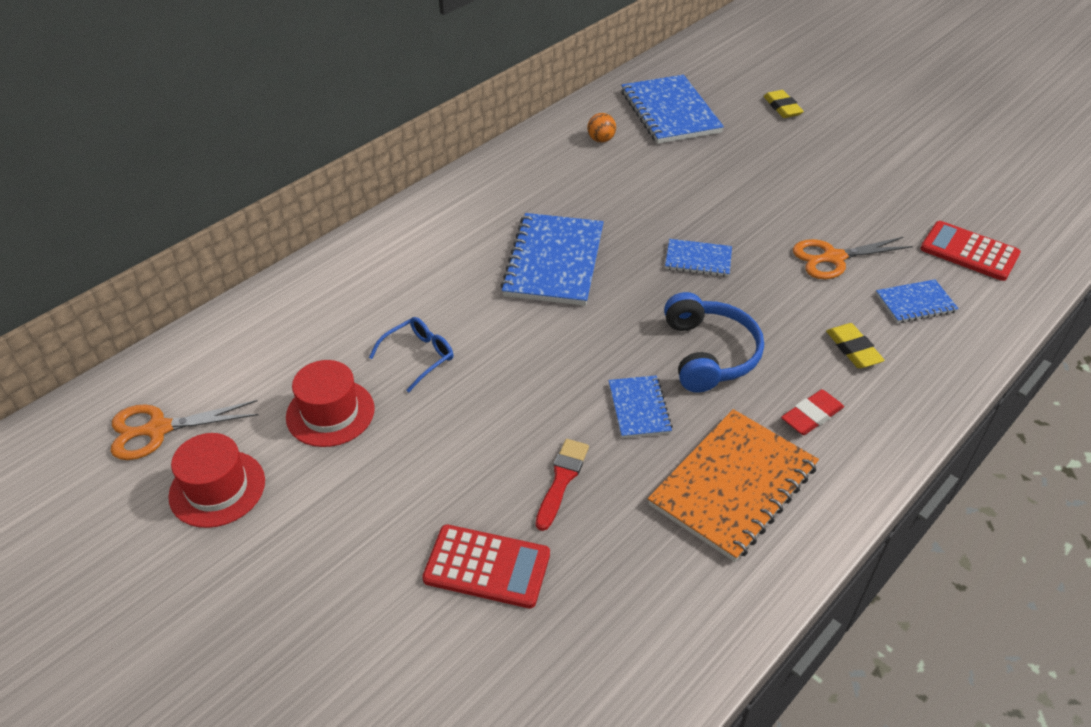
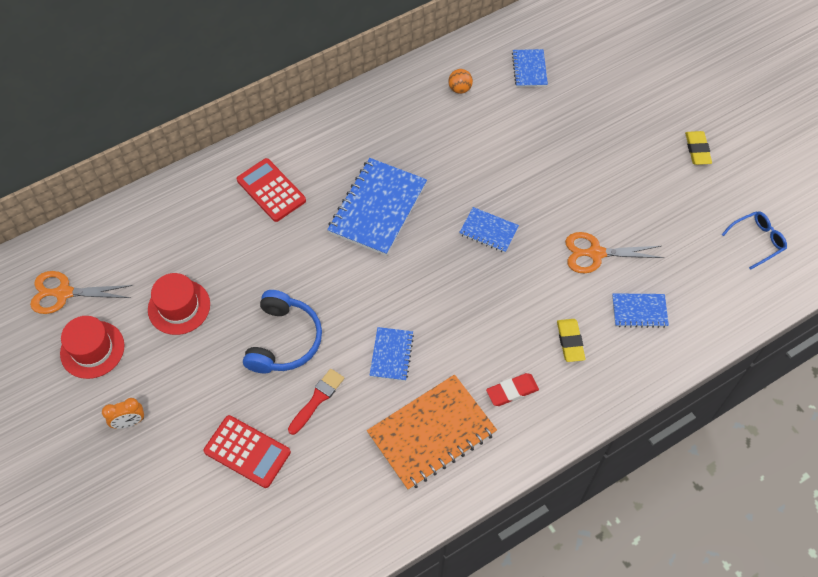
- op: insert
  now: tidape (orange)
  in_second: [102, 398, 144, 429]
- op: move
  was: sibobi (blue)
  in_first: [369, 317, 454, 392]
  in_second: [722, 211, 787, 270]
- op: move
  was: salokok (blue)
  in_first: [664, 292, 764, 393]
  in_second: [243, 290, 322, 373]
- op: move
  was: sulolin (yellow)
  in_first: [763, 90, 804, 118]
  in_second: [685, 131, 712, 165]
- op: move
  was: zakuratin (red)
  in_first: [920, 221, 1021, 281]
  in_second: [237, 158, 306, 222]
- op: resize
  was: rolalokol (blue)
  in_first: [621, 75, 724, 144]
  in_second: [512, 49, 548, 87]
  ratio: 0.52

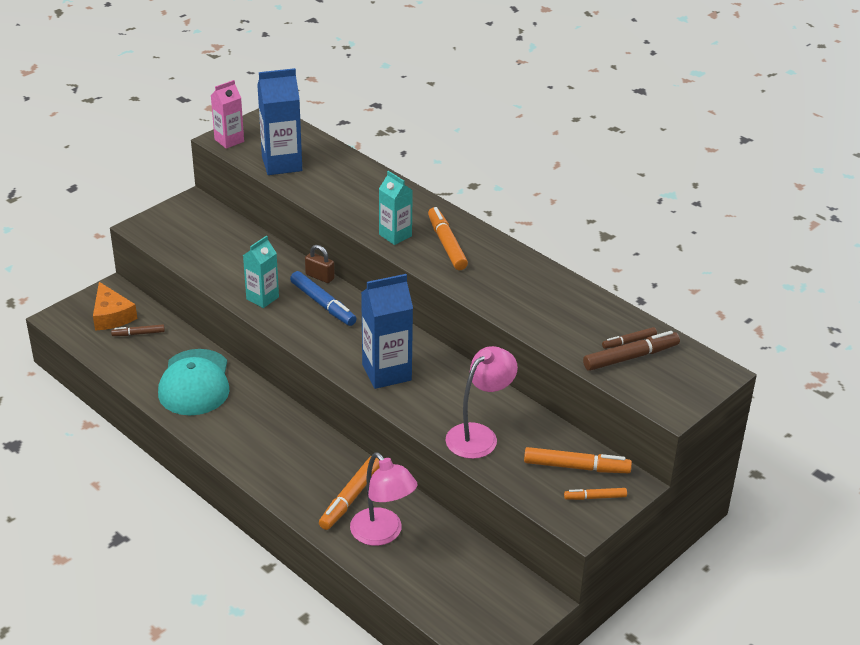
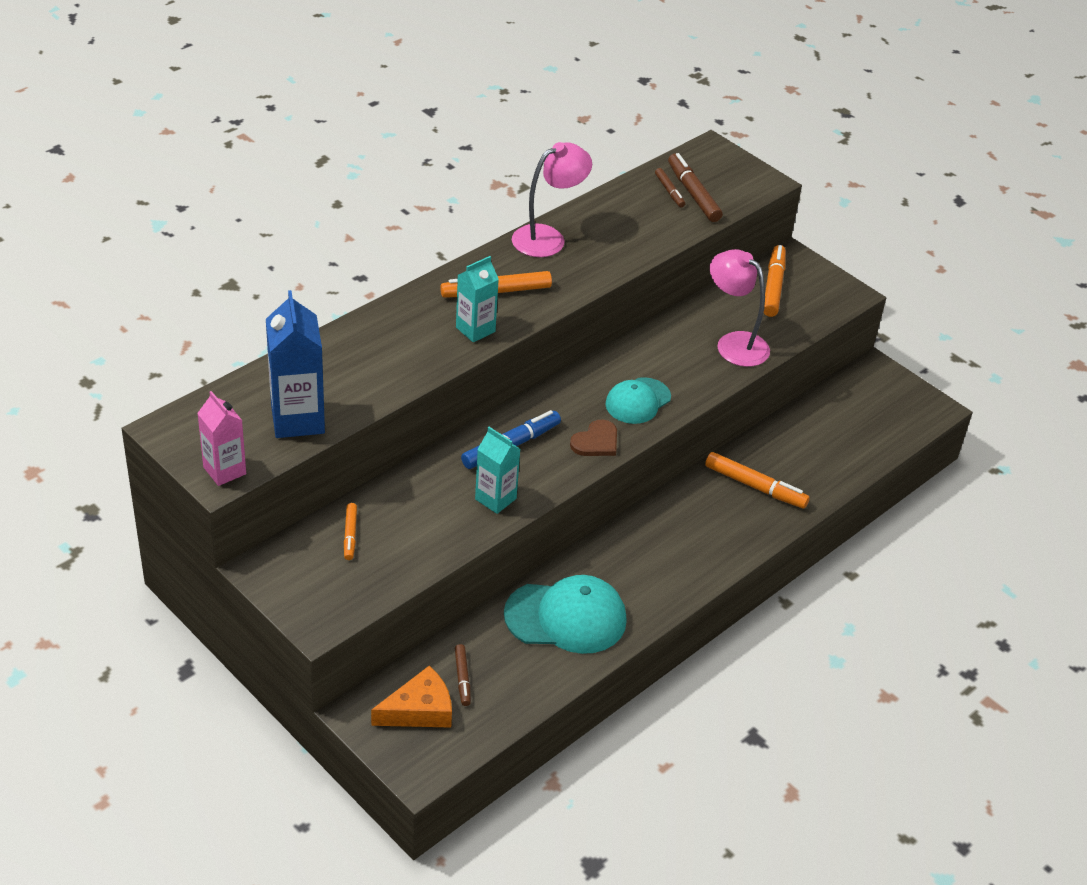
- op: delete
  was: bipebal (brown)
  in_first: [305, 245, 335, 283]
- op: insert
  now: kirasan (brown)
  in_second: [570, 419, 617, 456]
- op: move
  was: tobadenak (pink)
  in_first: [350, 453, 417, 546]
  in_second: [512, 142, 592, 257]
- op: move
  was: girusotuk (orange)
  in_first: [564, 488, 627, 500]
  in_second: [344, 503, 357, 560]
- op: replace
  was: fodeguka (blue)
  now: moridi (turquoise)
  in_first: [361, 274, 413, 389]
  in_second: [605, 377, 671, 424]

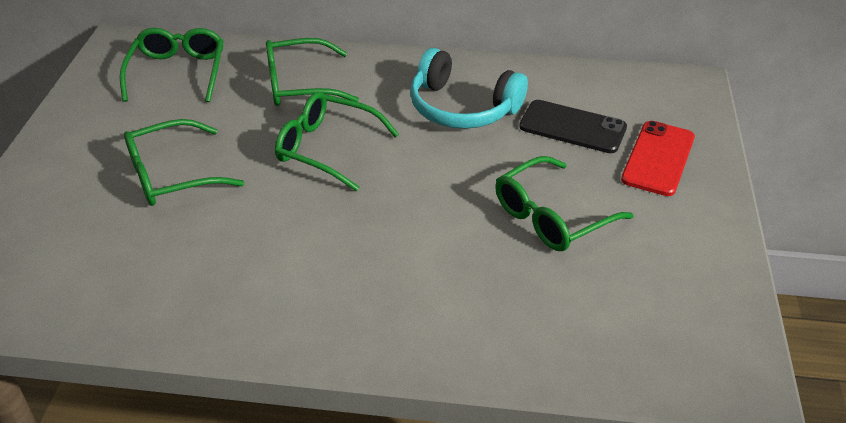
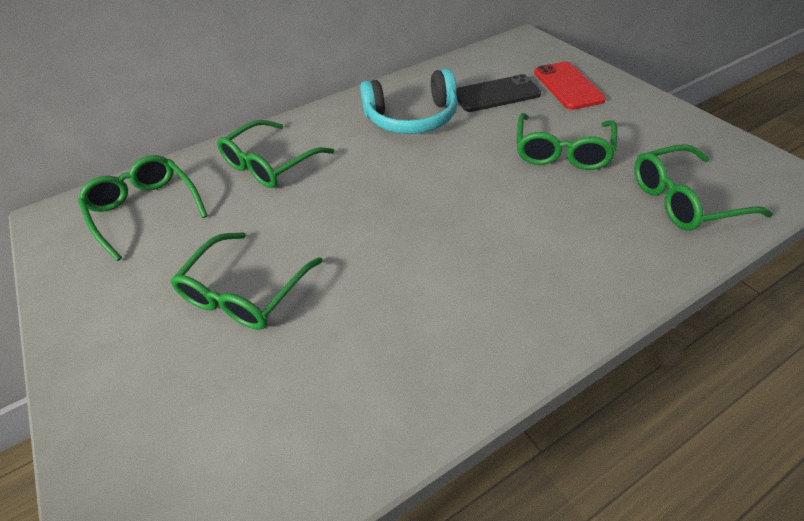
- op: move
  was: sibobi (green)
  in_first: [275, 92, 399, 191]
  in_second: [634, 144, 773, 230]

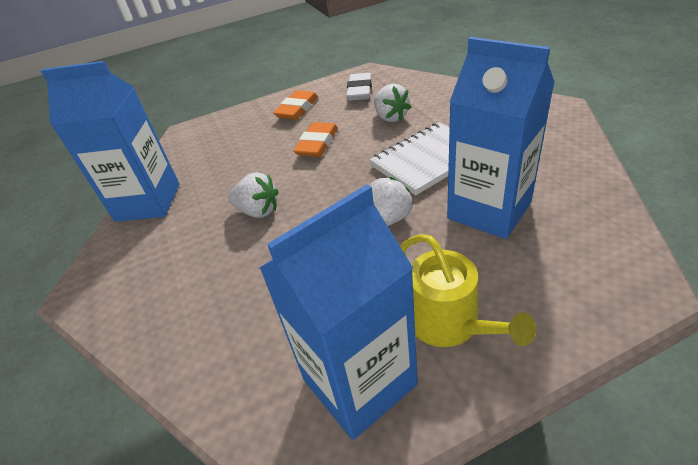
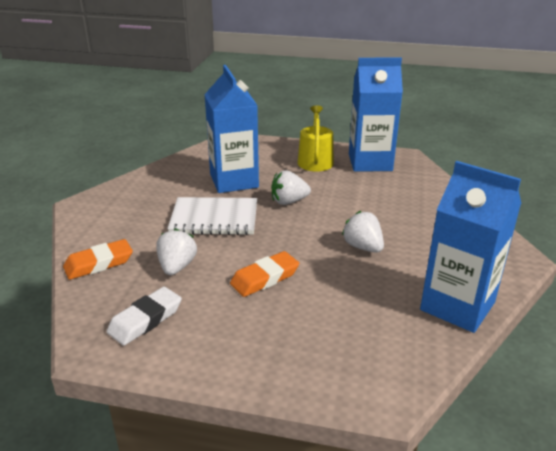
- op: move
  was: sulolin (orange)
  in_first: [273, 90, 318, 120]
  in_second: [63, 239, 133, 280]

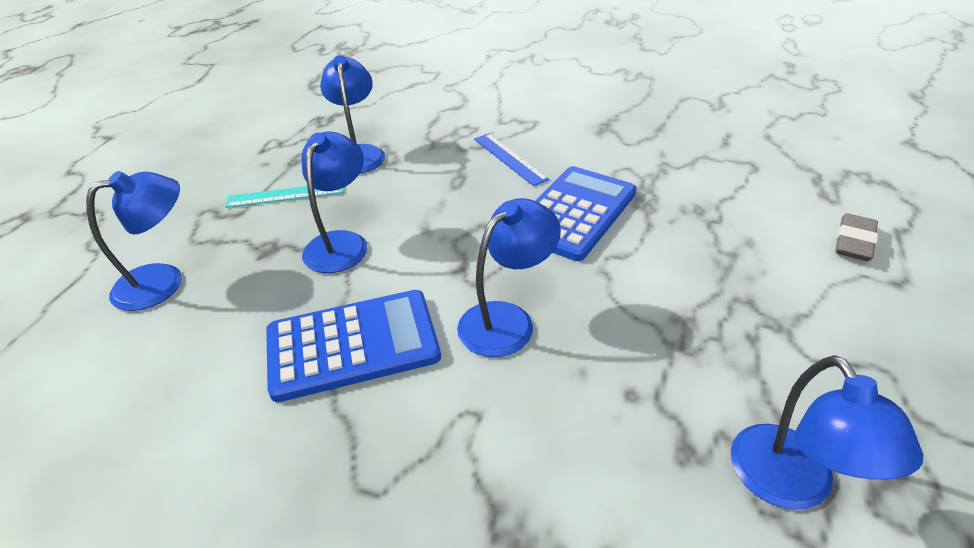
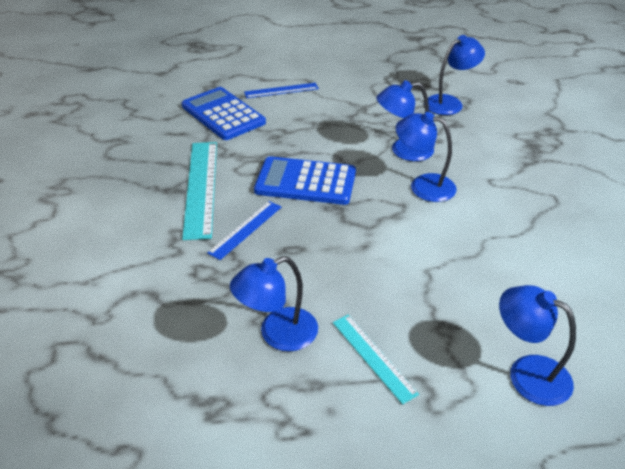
- op: insert
  now: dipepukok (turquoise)
  in_second: [182, 142, 217, 240]
- op: move
  was: zakuratin (blue)
  in_first: [266, 290, 441, 402]
  in_second: [182, 87, 266, 140]
- op: move
  was: tobadenak (blue)
  in_first: [301, 131, 367, 273]
  in_second: [376, 80, 434, 161]
- op: replace
  was: sulolin (grey)
  now: dipepukok (blue)
  in_first: [835, 213, 878, 261]
  in_second: [244, 83, 319, 98]

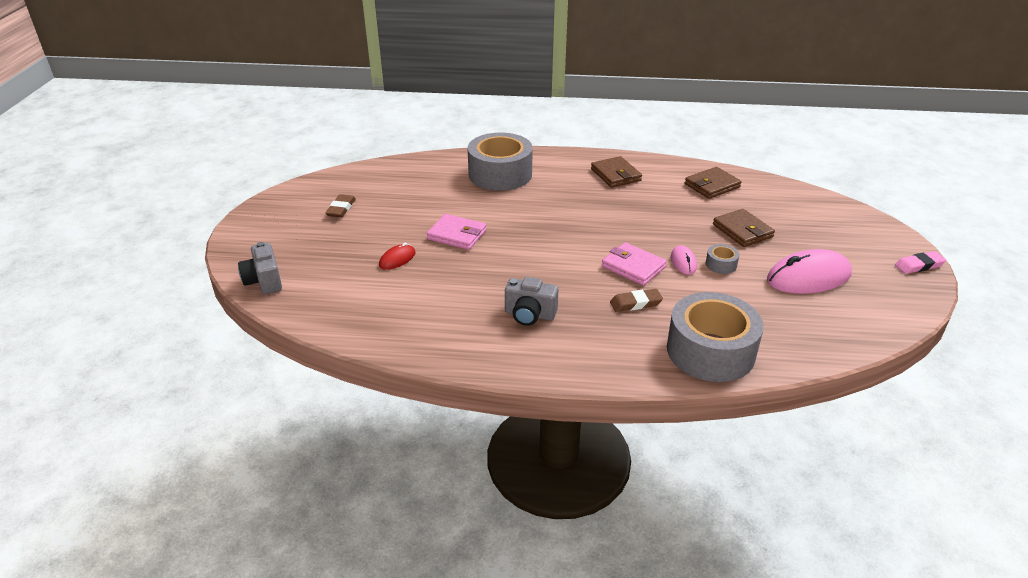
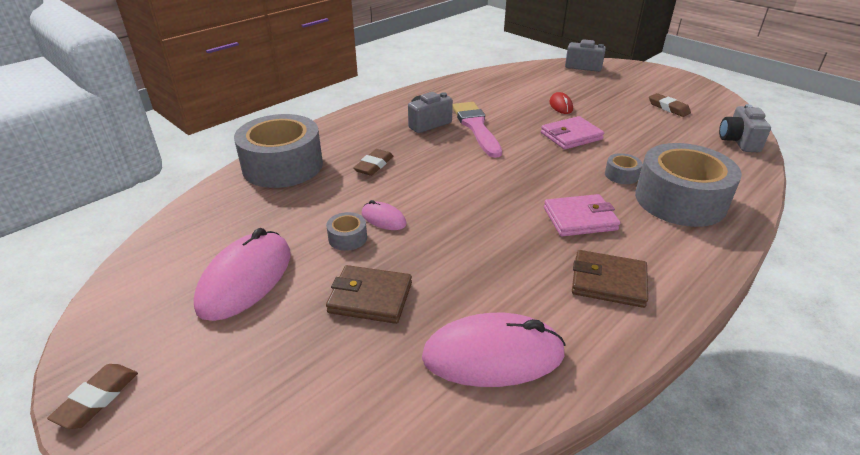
- op: insert
  now: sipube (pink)
  in_second: [453, 102, 502, 158]
- op: insert
  now: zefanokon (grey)
  in_second: [605, 153, 643, 184]
- op: insert
  now: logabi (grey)
  in_second: [719, 104, 771, 152]
- op: move
  was: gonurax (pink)
  in_first: [602, 242, 667, 286]
  in_second: [544, 194, 620, 236]
- op: replace
  was: gonurax (brown)
  now: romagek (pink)
  in_first: [685, 167, 742, 199]
  in_second: [422, 313, 566, 387]
- op: recolor
  was: sulolin (pink)
  now: sulolin (brown)
  in_first: [895, 251, 946, 274]
  in_second: [47, 364, 138, 429]

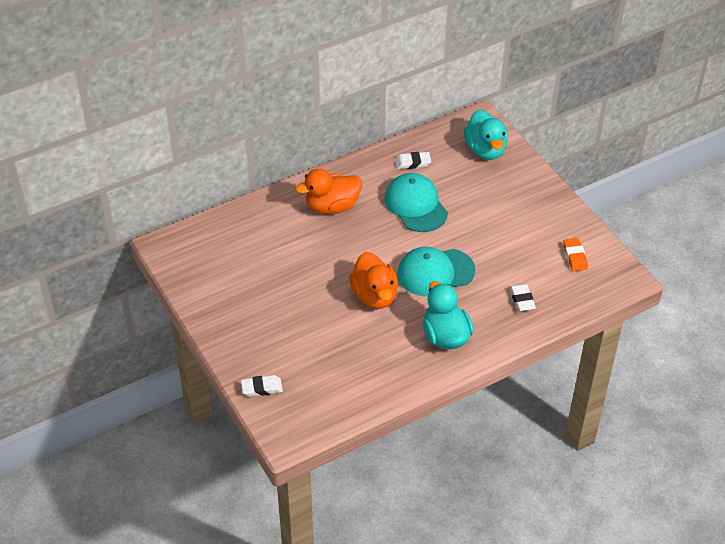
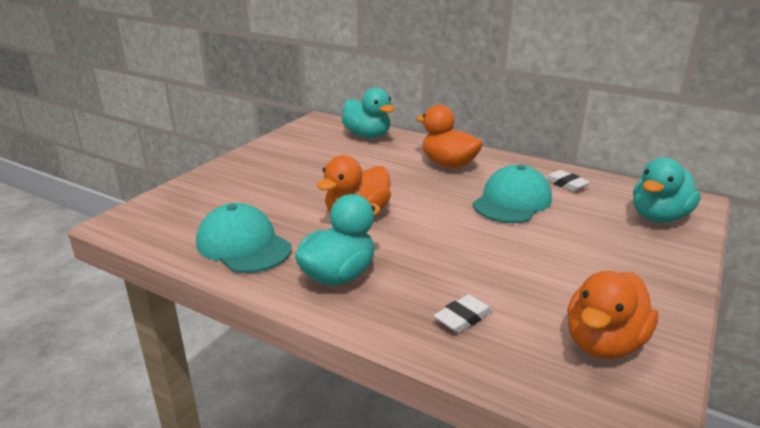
- op: delete
  was: sulolin (white)
  in_first: [241, 375, 283, 397]
- op: insert
  now: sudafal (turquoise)
  in_second: [342, 88, 394, 138]
- op: move
  was: moridi (turquoise)
  in_first: [397, 246, 475, 296]
  in_second: [196, 203, 292, 273]
- op: replace
  was: sulolin (orange)
  now: sudafal (orange)
  in_first: [563, 238, 588, 271]
  in_second: [567, 271, 659, 359]

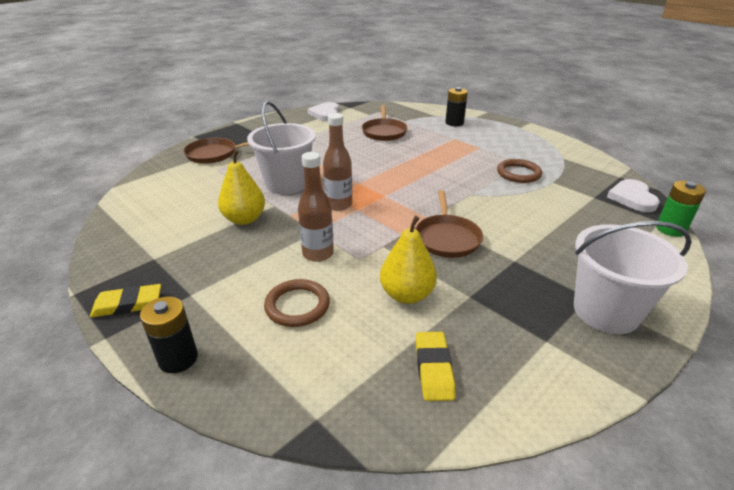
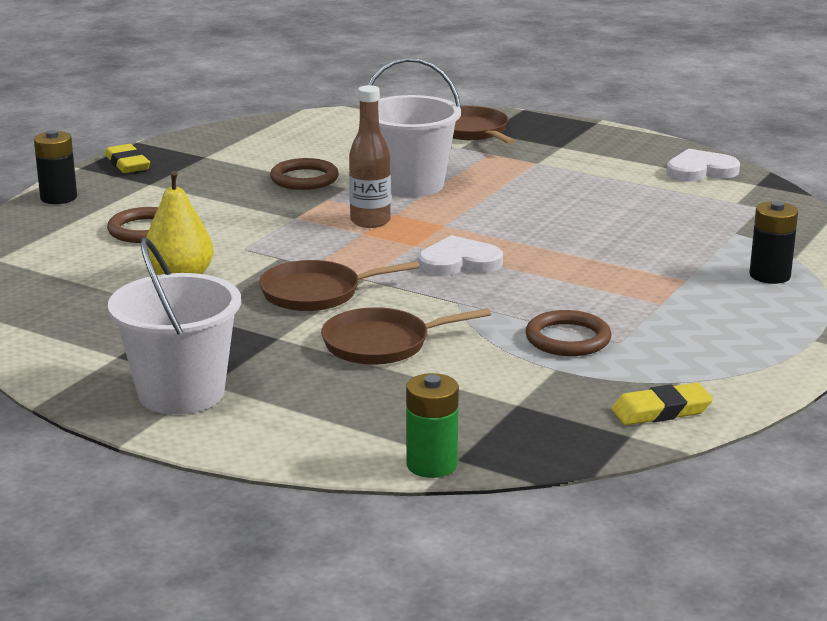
- op: delete
  was: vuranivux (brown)
  in_first: [298, 152, 334, 262]
- op: move
  was: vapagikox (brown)
  in_first: [362, 105, 408, 141]
  in_second: [321, 307, 491, 365]
- op: move
  was: sulolin (yellow)
  in_first: [416, 332, 455, 401]
  in_second: [611, 383, 713, 425]
- op: move
  was: kirasan (white)
  in_first: [607, 179, 660, 212]
  in_second: [418, 235, 503, 276]
- op: replace
  was: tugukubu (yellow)
  now: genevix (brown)
  in_first: [218, 150, 265, 225]
  in_second: [270, 158, 339, 190]

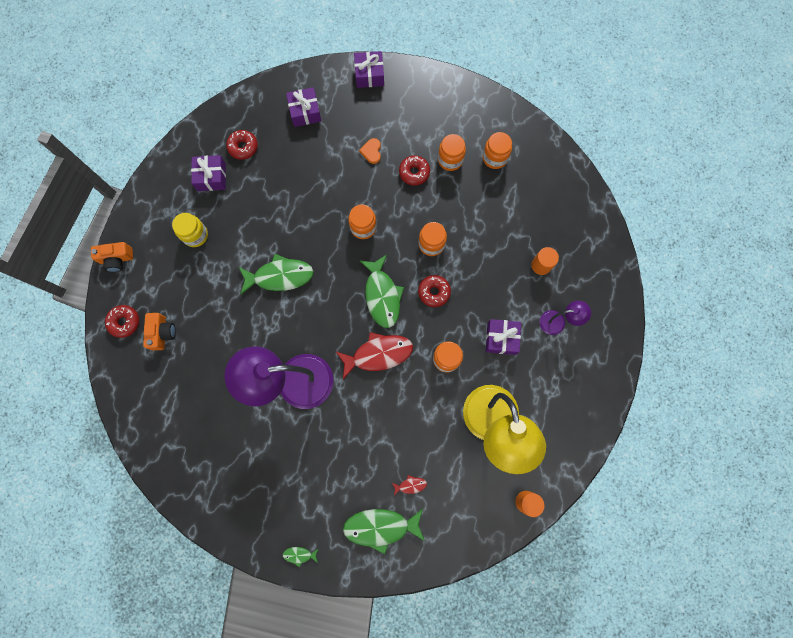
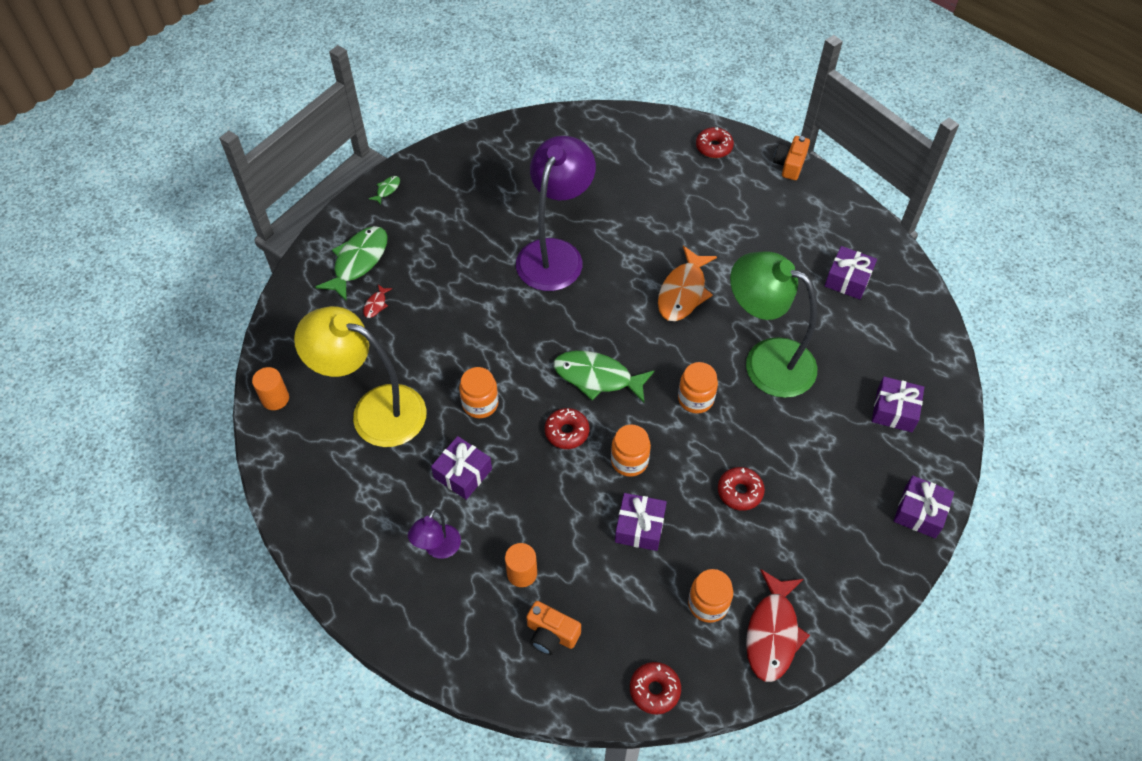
- op: delete
  was: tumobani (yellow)
  in_first: [172, 213, 208, 247]
- op: delete
  was: kirasan (orange)
  in_first: [359, 138, 381, 164]
- op: delete
  was: tumobani (orange)
  in_first: [438, 134, 466, 171]
- op: insert
  now: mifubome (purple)
  in_second: [615, 493, 667, 551]
- op: insert
  now: tobadenak (green)
  in_second: [730, 251, 817, 398]
- op: move
  was: logabi (orange)
  in_first: [143, 313, 176, 350]
  in_second: [526, 601, 581, 655]
- op: move
  was: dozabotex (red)
  in_first: [226, 130, 258, 160]
  in_second: [630, 662, 681, 715]
- op: move
  was: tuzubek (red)
  in_first: [336, 332, 413, 379]
  in_second: [746, 569, 810, 682]
- op: recolor
  was: tuzubek (green)
  now: tuzubek (orange)
  in_first: [239, 254, 314, 294]
  in_second: [658, 246, 717, 321]

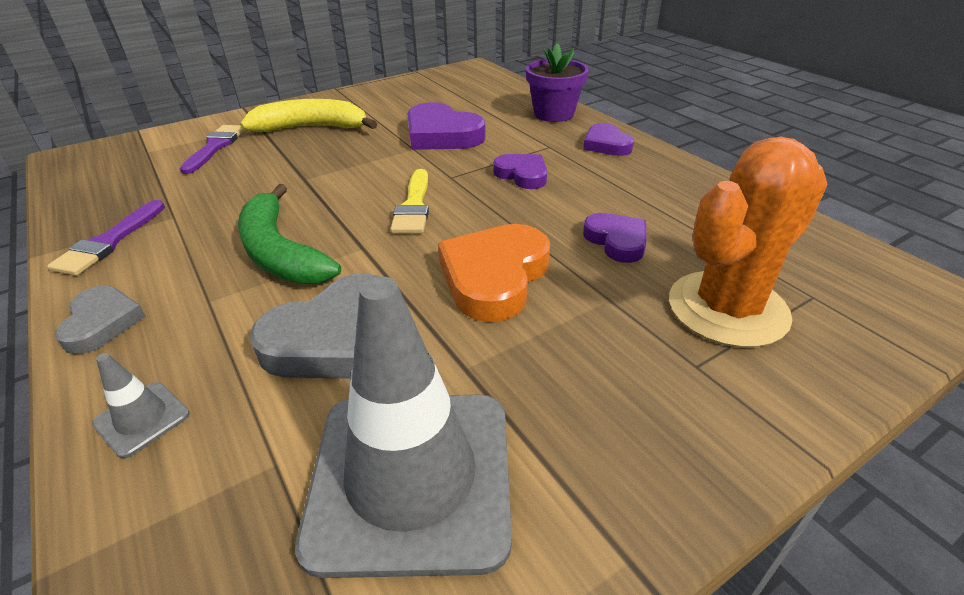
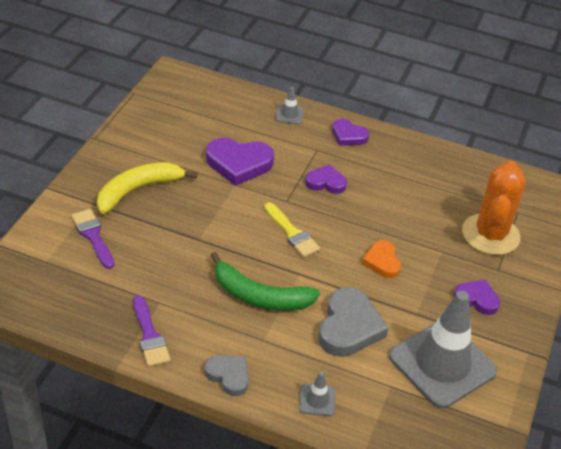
- op: move
  was: kirasan (purple)
  in_first: [583, 213, 647, 263]
  in_second: [454, 280, 500, 315]
- op: replace
  was: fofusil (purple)
  now: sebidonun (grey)
  in_first: [526, 43, 589, 122]
  in_second: [276, 87, 304, 124]
- op: resize
  was: kirasan (orange)
  in_first: [438, 224, 550, 322]
  in_second: [362, 240, 401, 278]
  ratio: 0.6

